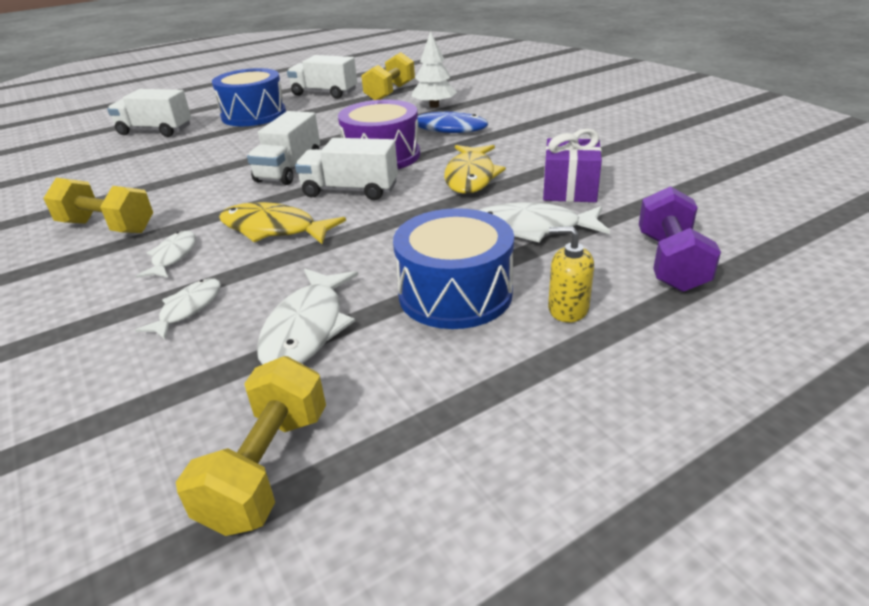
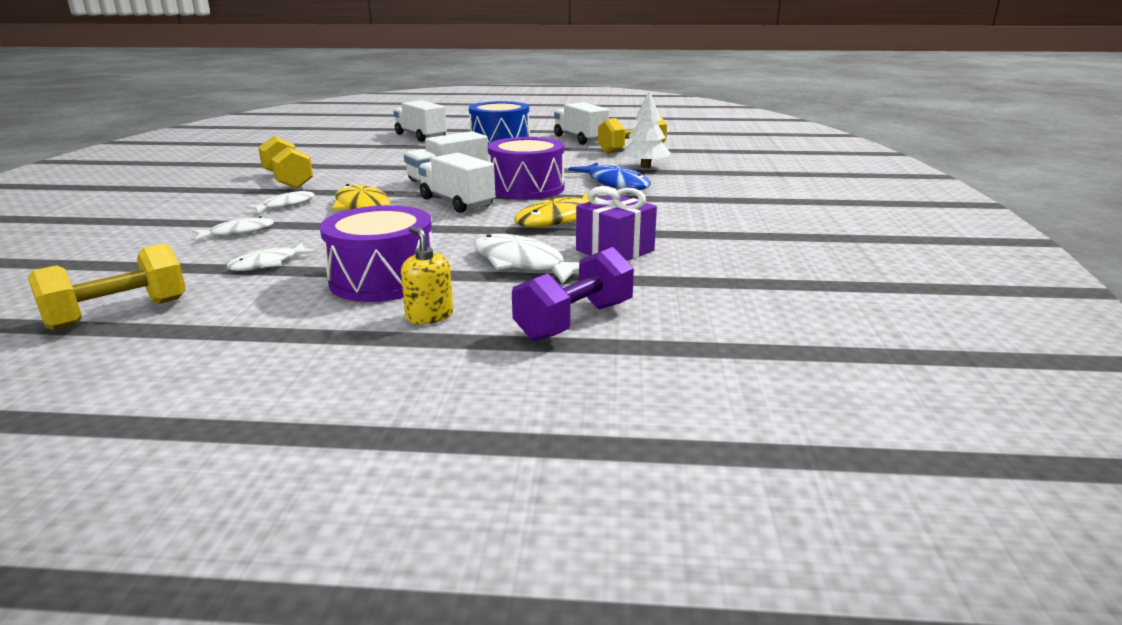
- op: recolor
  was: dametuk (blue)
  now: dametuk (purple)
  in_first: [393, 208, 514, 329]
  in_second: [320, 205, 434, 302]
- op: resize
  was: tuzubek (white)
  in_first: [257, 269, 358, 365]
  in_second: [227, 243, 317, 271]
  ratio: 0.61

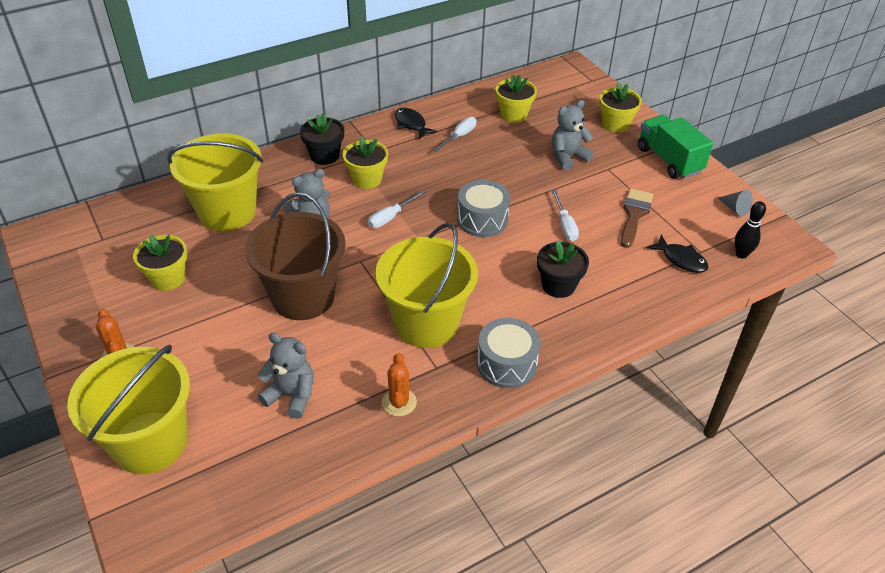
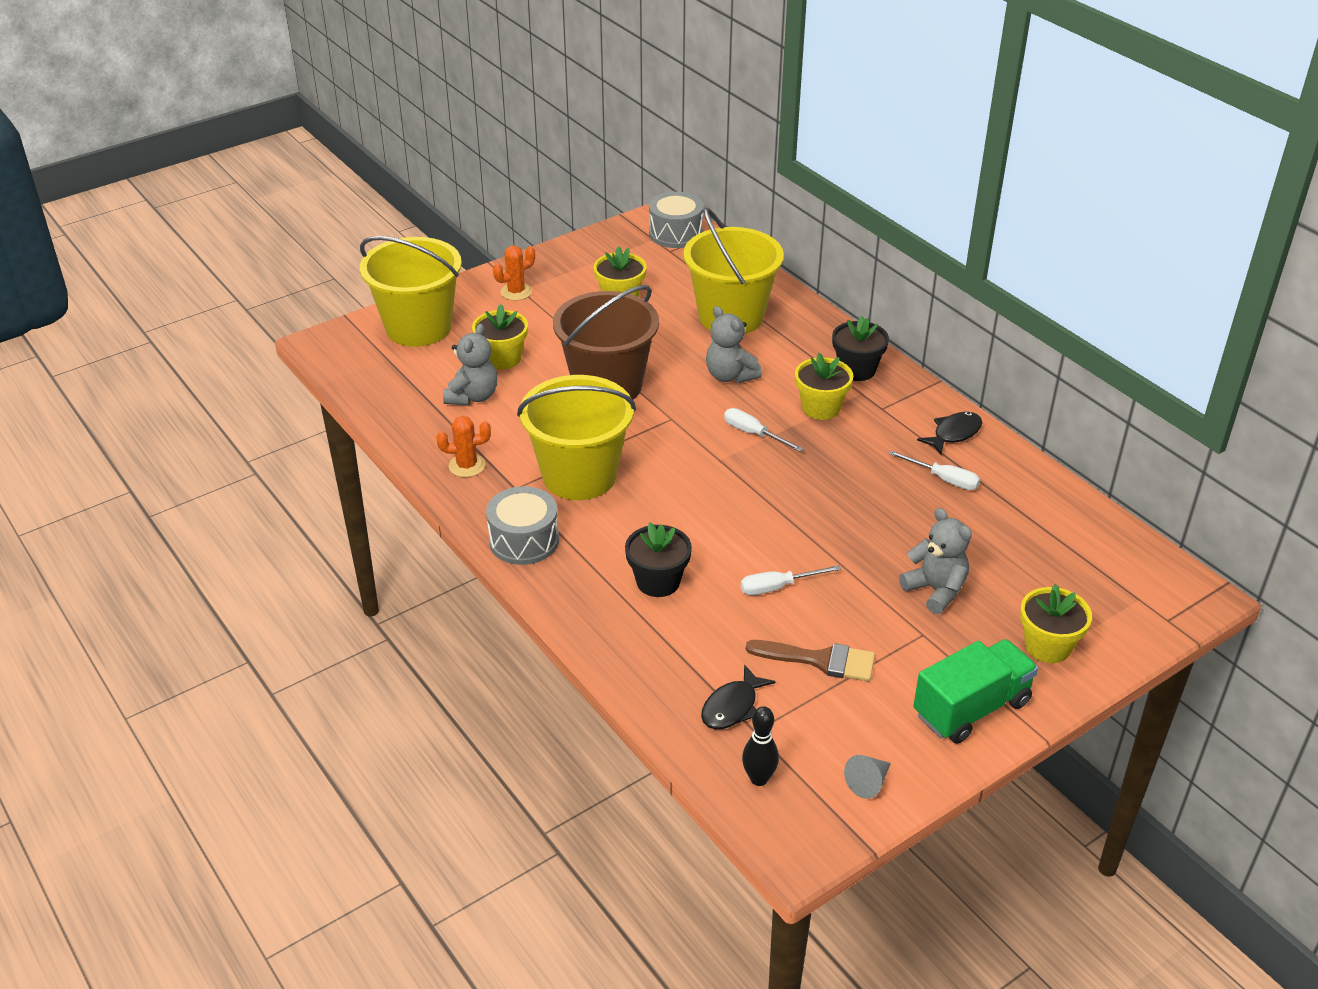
- op: move
  was: dametuk (grey)
  in_first: [457, 180, 511, 237]
  in_second: [649, 191, 703, 248]
- op: move
  was: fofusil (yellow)
  in_first: [495, 74, 537, 123]
  in_second: [472, 304, 528, 370]

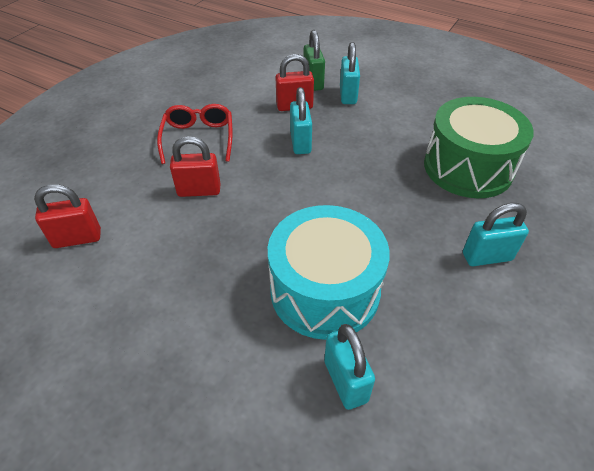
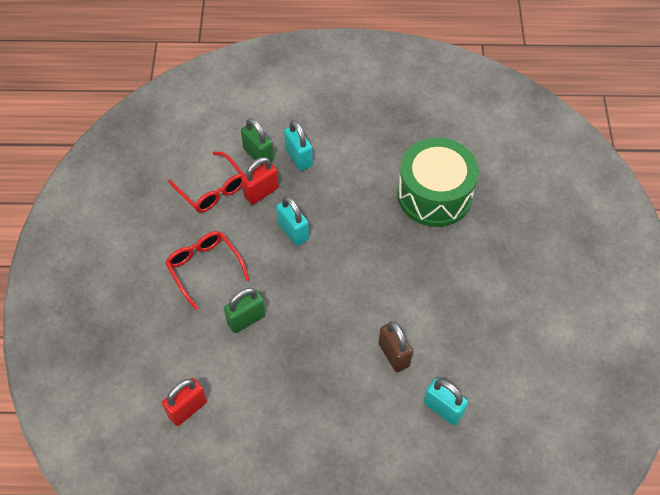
- op: delete
  was: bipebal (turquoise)
  in_first: [463, 203, 529, 266]
- op: insert
  now: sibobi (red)
  in_second: [168, 152, 245, 213]
- op: replace
  was: dametuk (turquoise)
  now: bipebal (brown)
  in_first: [268, 205, 390, 340]
  in_second: [378, 321, 413, 372]
- op: recolor
  was: bipebal (red)
  now: bipebal (green)
  in_first: [170, 136, 220, 197]
  in_second: [224, 288, 266, 333]

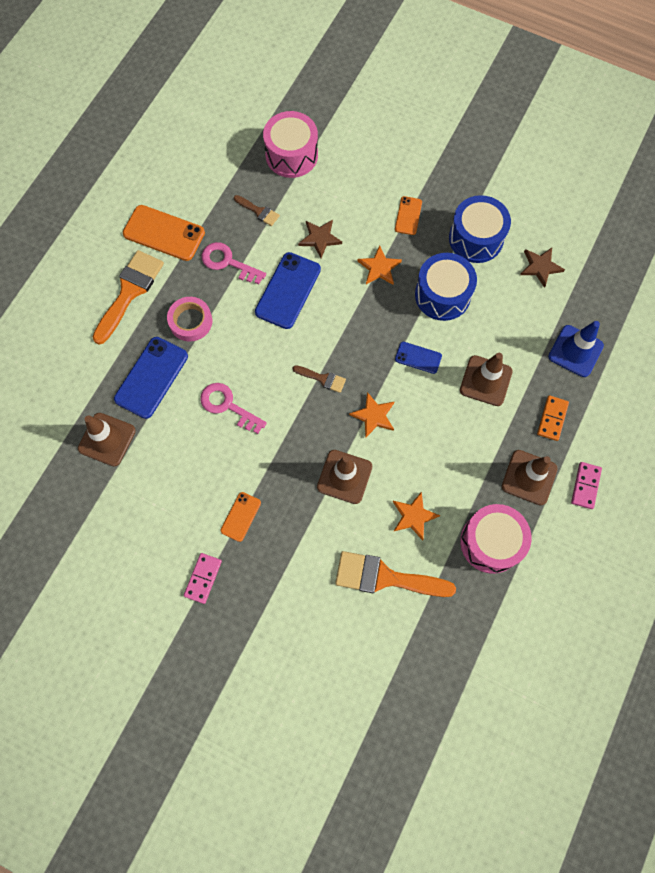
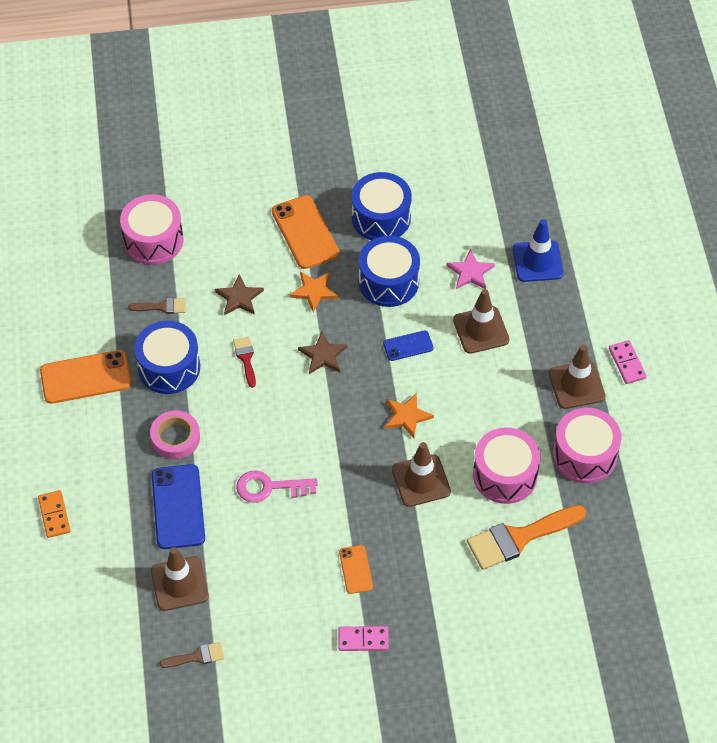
- op: delete
  was: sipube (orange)
  in_first: [93, 250, 164, 344]
- op: insert
  now: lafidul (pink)
  in_second: [446, 249, 495, 289]
- op: move
  was: sipube (brown)
  in_first: [292, 365, 346, 393]
  in_second: [159, 642, 224, 668]
- op: move
  was: lafidul (brown)
  in_first: [520, 248, 565, 288]
  in_second: [298, 331, 348, 374]
- op: move
  was: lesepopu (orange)
  in_first: [537, 395, 569, 441]
  in_second: [38, 490, 71, 538]
- op: replace
  was: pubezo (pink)
  now: dametuk (blue)
  in_first: [202, 242, 266, 284]
  in_second: [134, 321, 200, 394]
- op: replace
  was: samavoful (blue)
  now: sipube (red)
  in_first: [255, 252, 321, 329]
  in_second: [233, 337, 256, 388]
- op: replace
  was: lafidul (orange)
  now: dametuk (pink)
  in_first: [393, 491, 440, 541]
  in_second: [473, 427, 540, 504]
- op: rotate
  was: lesepopu (pink)
  in_first: [184, 553, 222, 604]
  in_second: [338, 626, 389, 651]
  clockwise: -75
- op: resize
  was: samavoful (orange)
  in_first: [395, 196, 422, 235]
  in_second: [272, 195, 340, 269]
  ratio: 1.83

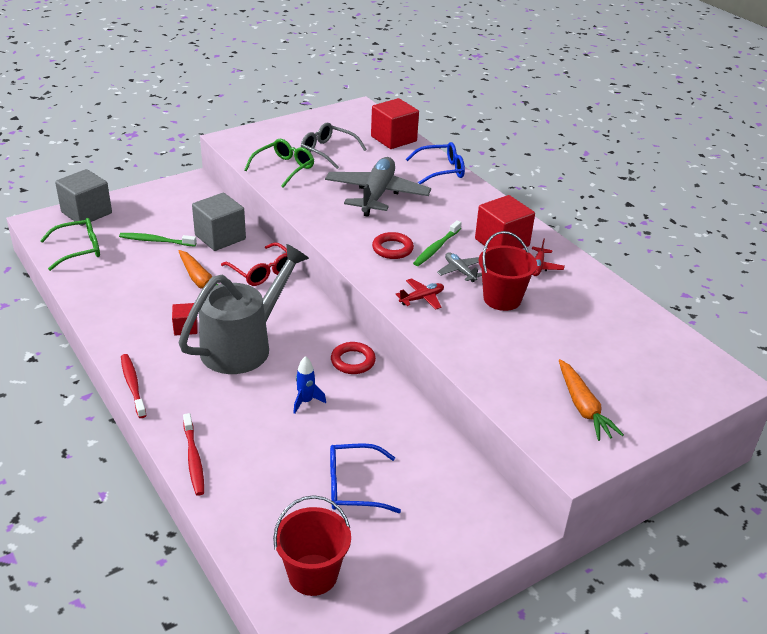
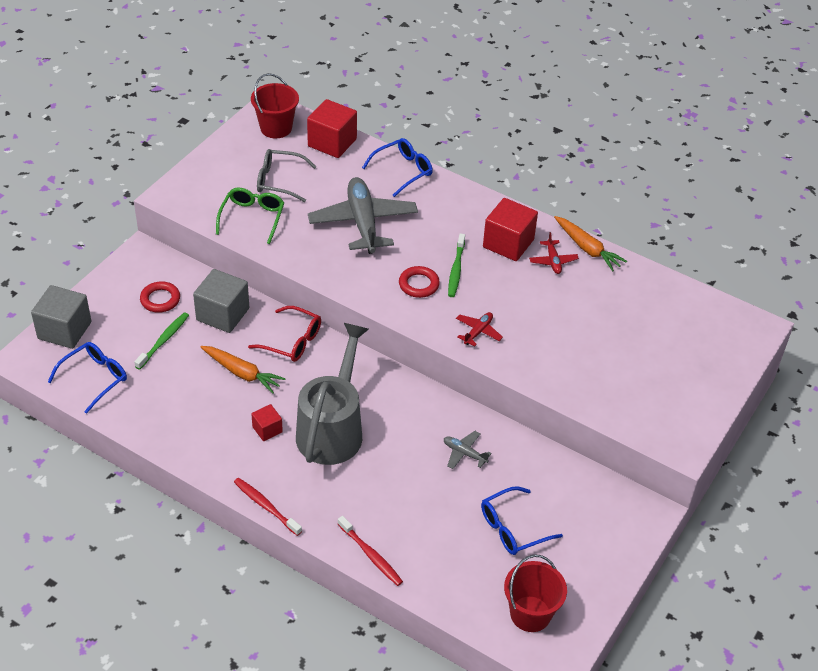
- op: delete
  was: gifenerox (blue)
  in_first: [293, 356, 326, 414]
- op: move
  was: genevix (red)
  in_first: [331, 342, 376, 374]
  in_second: [140, 281, 180, 313]
- op: move
  was: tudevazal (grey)
  in_first: [437, 252, 482, 282]
  in_second: [444, 431, 492, 469]
- op: move
  was: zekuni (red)
  in_first: [479, 231, 537, 311]
  in_second: [251, 73, 299, 138]
- op: move
  was: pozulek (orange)
  in_first: [559, 359, 624, 441]
  in_second: [554, 216, 627, 272]
- op: recolor
  was: sibobi (green)
  now: sibobi (blue)
  in_first: [40, 218, 100, 271]
  in_second: [48, 342, 127, 414]
- op: rotate
  was: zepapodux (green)
  in_first: [119, 233, 197, 246]
  in_second: [134, 312, 189, 370]
  clockwise: 135

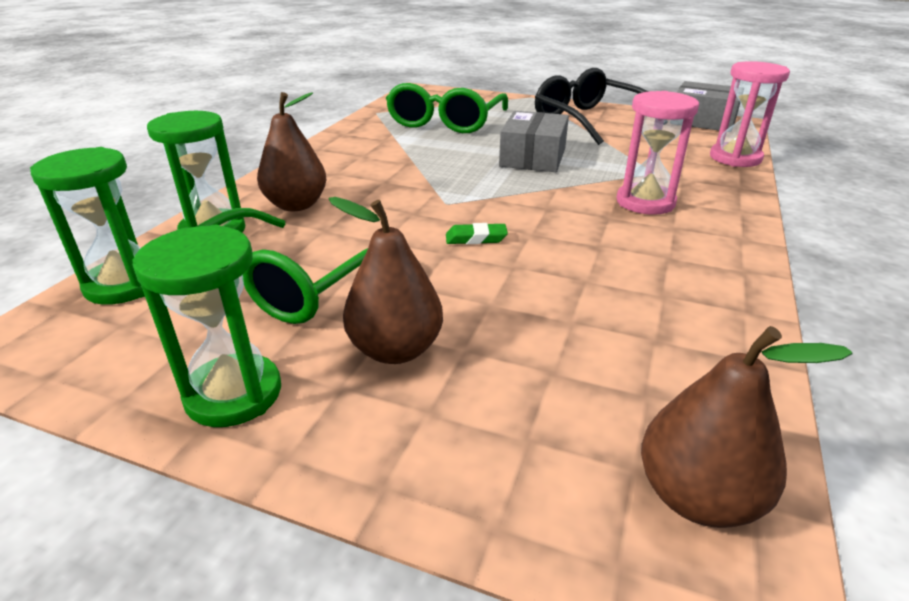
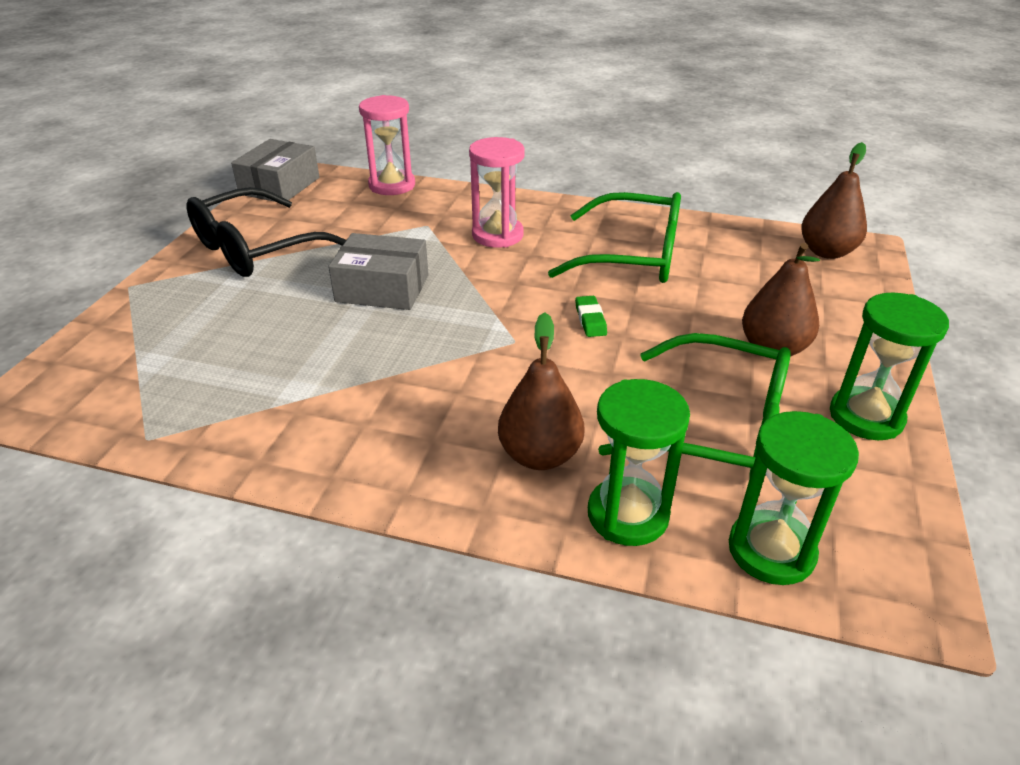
- op: move
  was: sibobi (green)
  in_first: [386, 83, 508, 133]
  in_second: [548, 192, 681, 283]

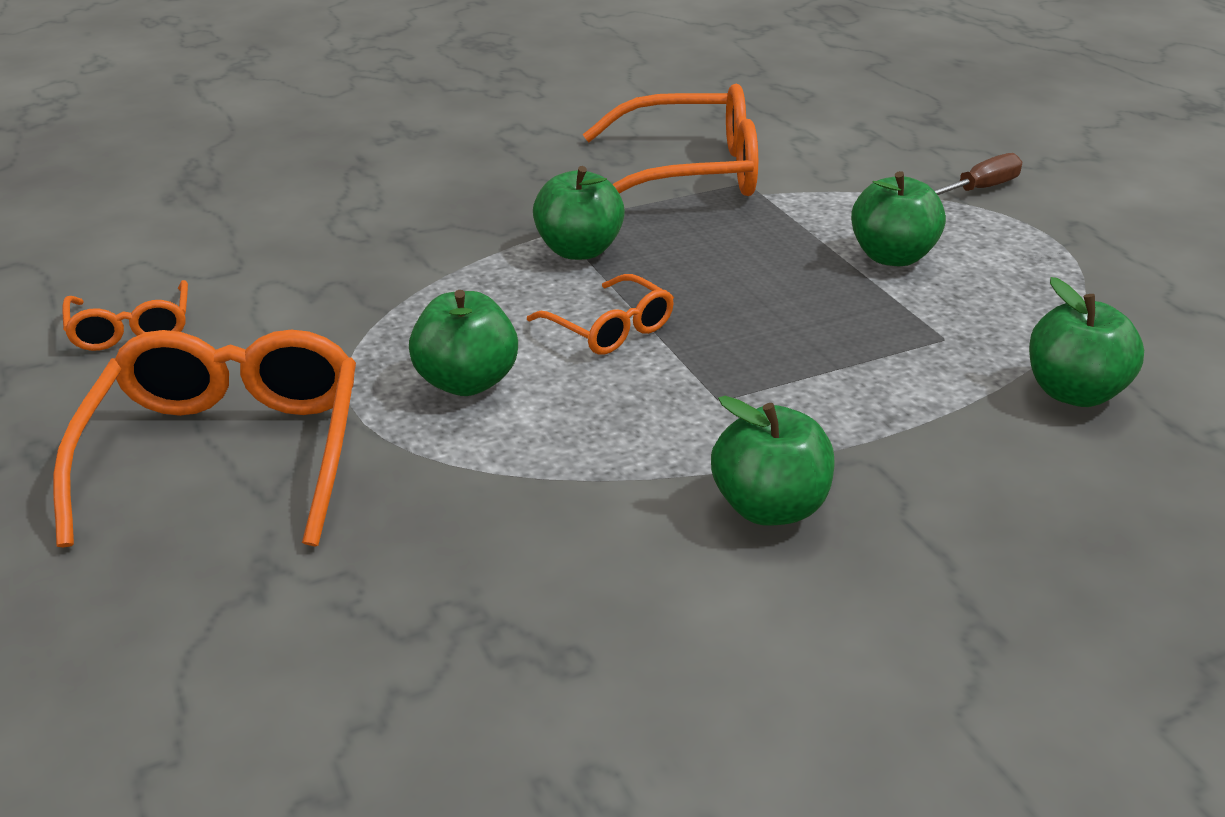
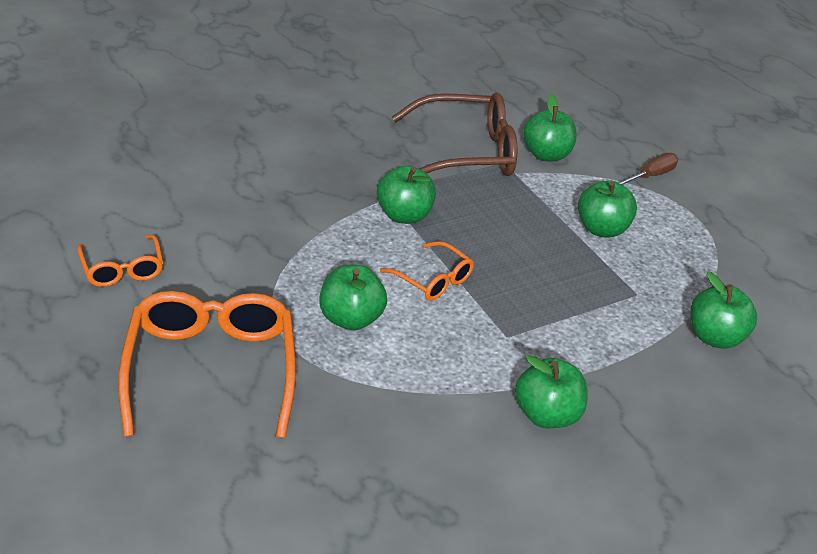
- op: insert
  now: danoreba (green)
  in_second: [523, 94, 577, 162]
- op: recolor
  was: sibobi (orange)
  now: sibobi (brown)
  in_first: [583, 84, 758, 196]
  in_second: [392, 93, 518, 176]

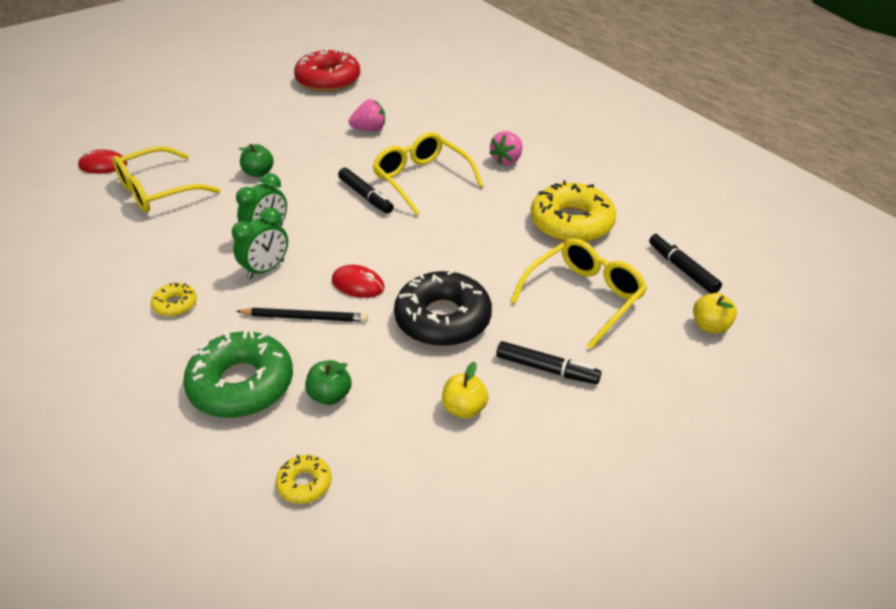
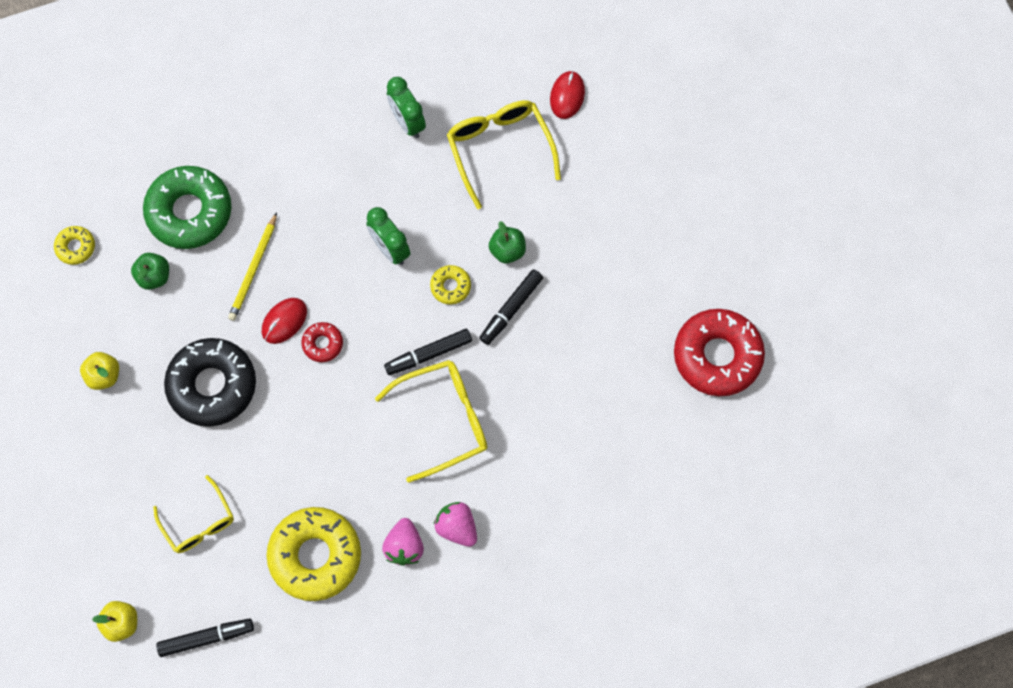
- op: insert
  now: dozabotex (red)
  in_second: [301, 322, 343, 362]
- op: move
  was: dozabotex (yellow)
  in_first: [151, 283, 197, 316]
  in_second: [430, 265, 471, 305]
- op: move
  was: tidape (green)
  in_first: [232, 207, 288, 279]
  in_second: [387, 77, 426, 138]
- op: move
  was: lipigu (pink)
  in_first: [348, 99, 385, 131]
  in_second: [382, 518, 424, 566]
- op: move
  was: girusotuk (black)
  in_first: [496, 341, 601, 384]
  in_second: [479, 269, 543, 345]
- op: recolor
  was: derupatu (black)
  now: derupatu (yellow)
  in_first: [236, 308, 368, 322]
  in_second: [228, 212, 277, 321]
- op: resize
  was: sibobi (yellow)
  in_first: [510, 238, 647, 349]
  in_second: [153, 475, 234, 553]
  ratio: 0.65

